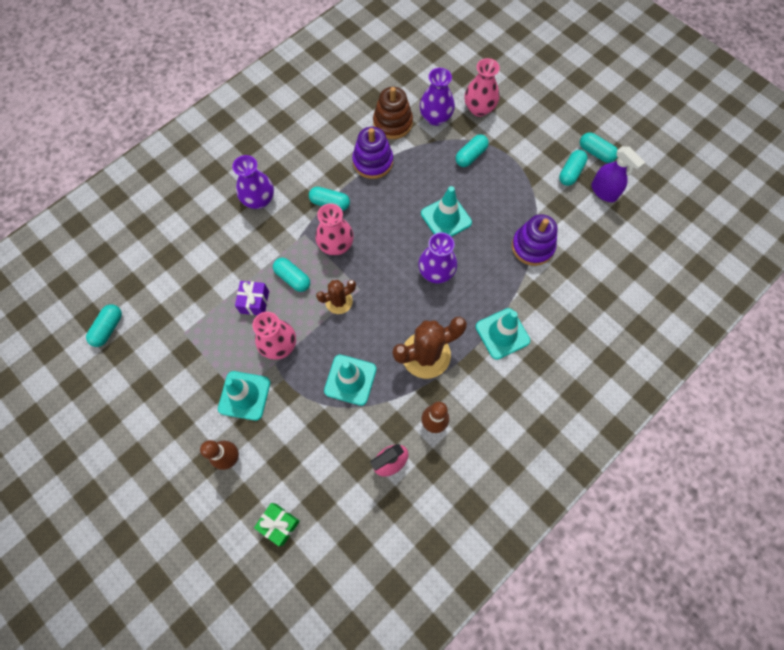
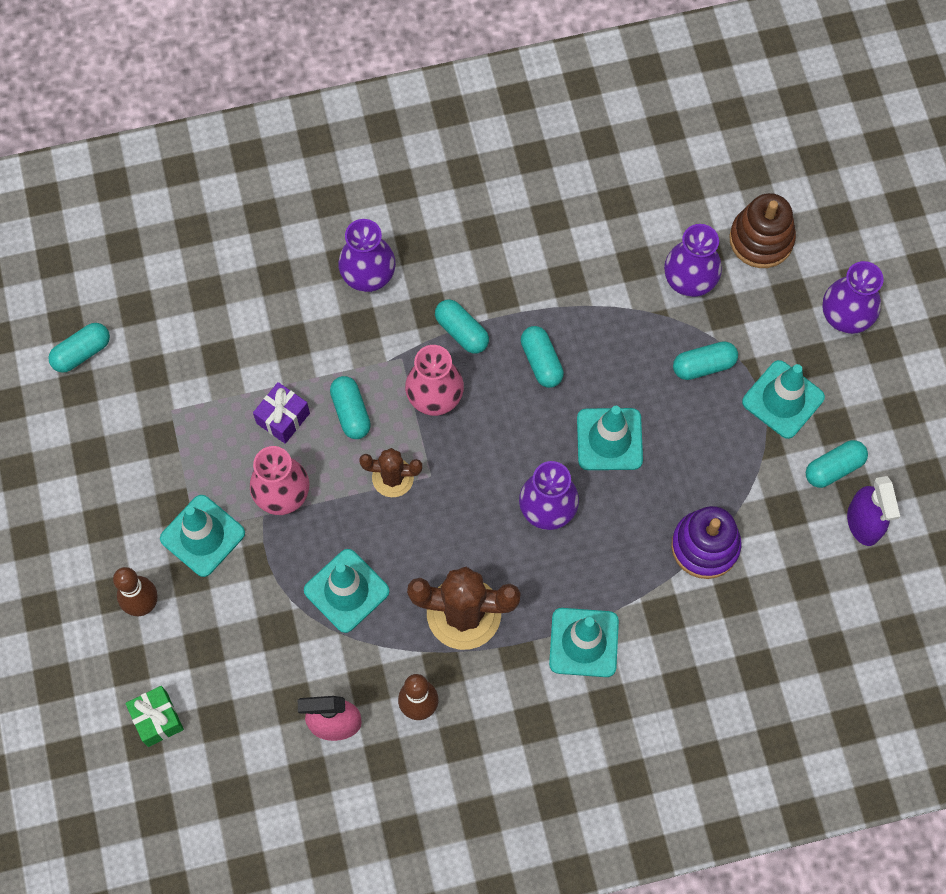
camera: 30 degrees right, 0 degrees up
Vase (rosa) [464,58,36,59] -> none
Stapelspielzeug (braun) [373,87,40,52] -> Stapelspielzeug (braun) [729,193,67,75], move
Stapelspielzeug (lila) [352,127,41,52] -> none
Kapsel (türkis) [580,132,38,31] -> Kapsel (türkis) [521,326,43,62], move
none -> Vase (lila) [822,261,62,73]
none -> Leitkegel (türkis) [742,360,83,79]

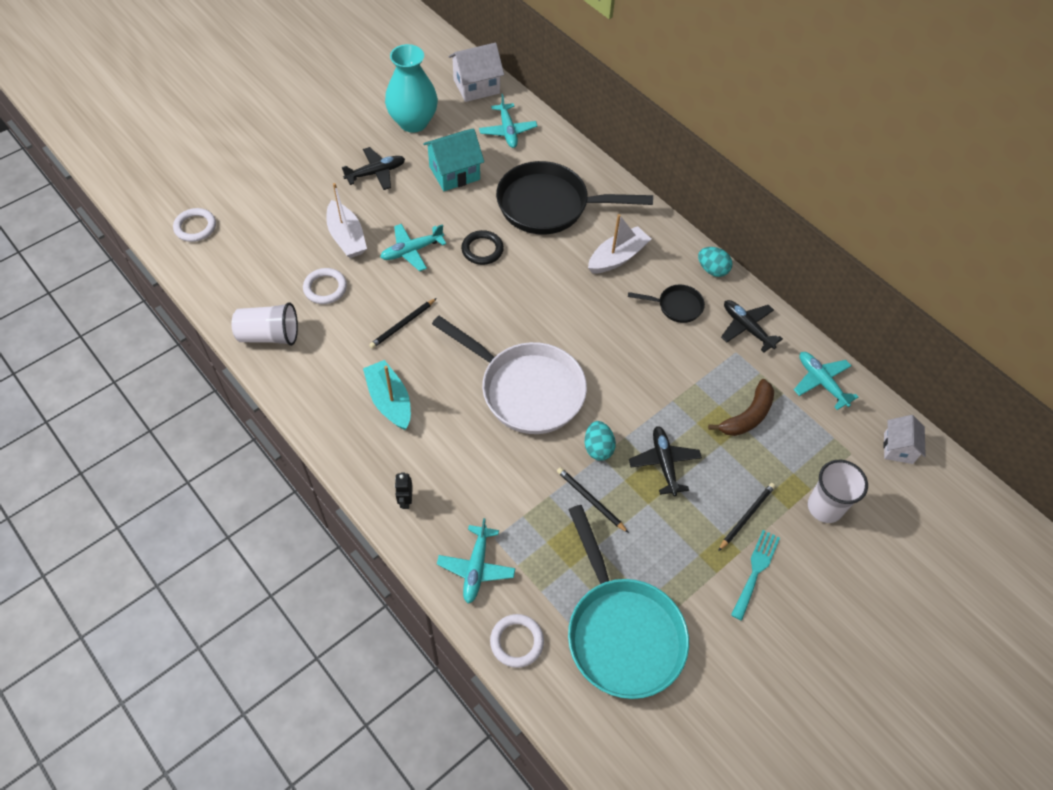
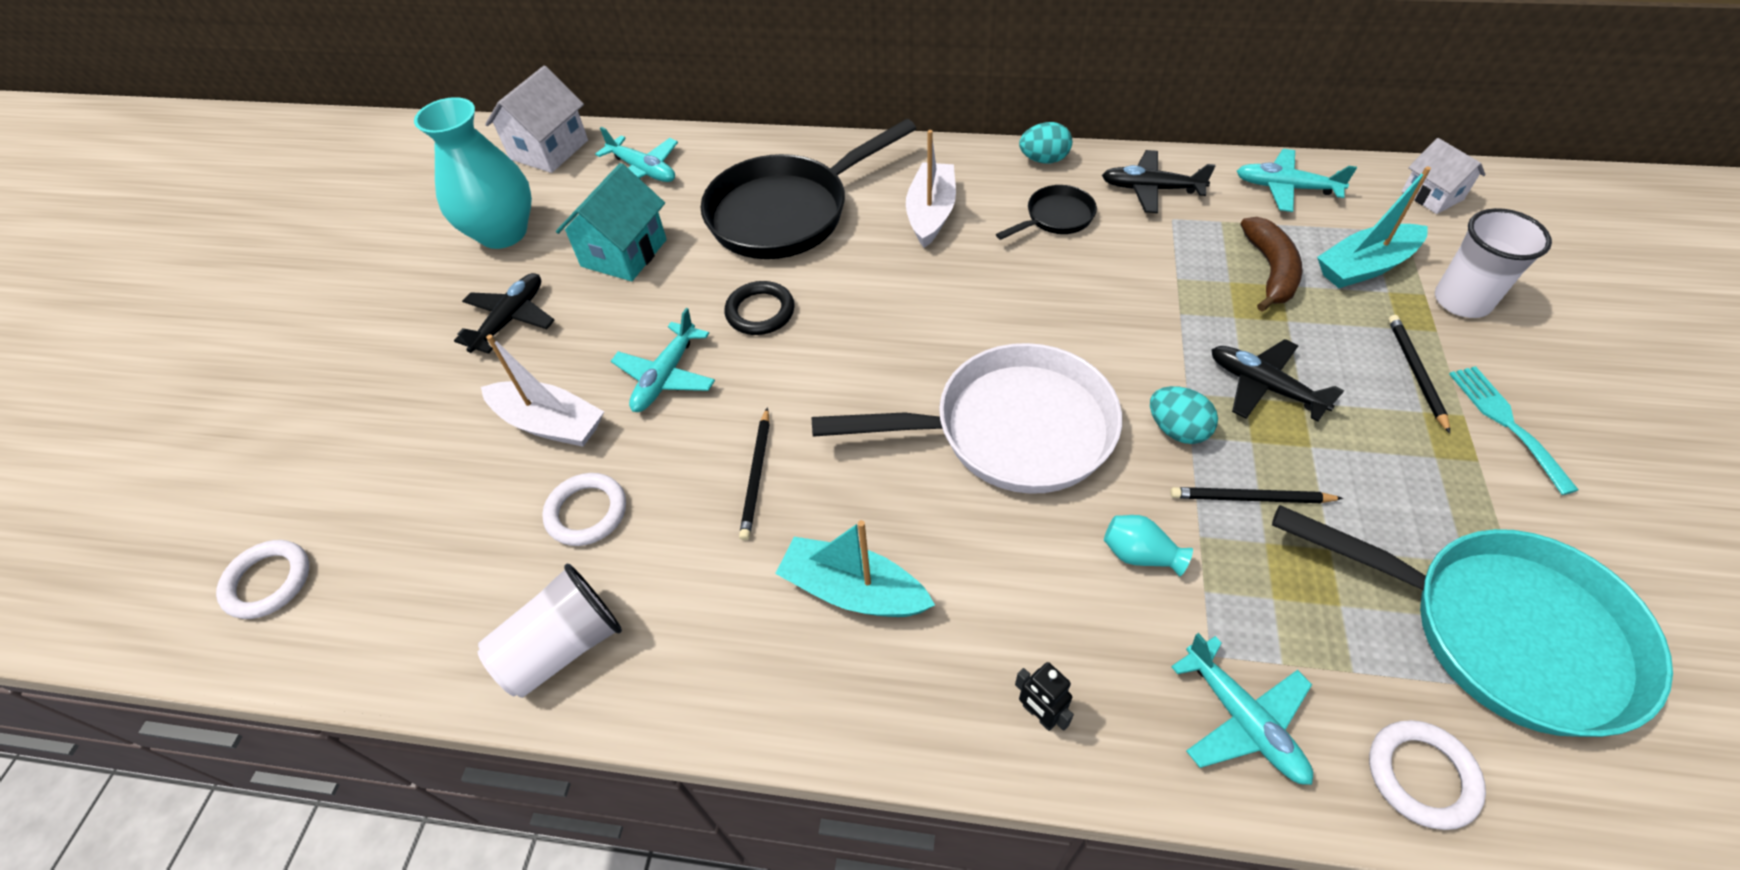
camera: 35 degrees left, 5 degrees down
none -> Boot (türkis) [1317,166,114,122]
none -> Vase (türkis) [1104,515,89,62]

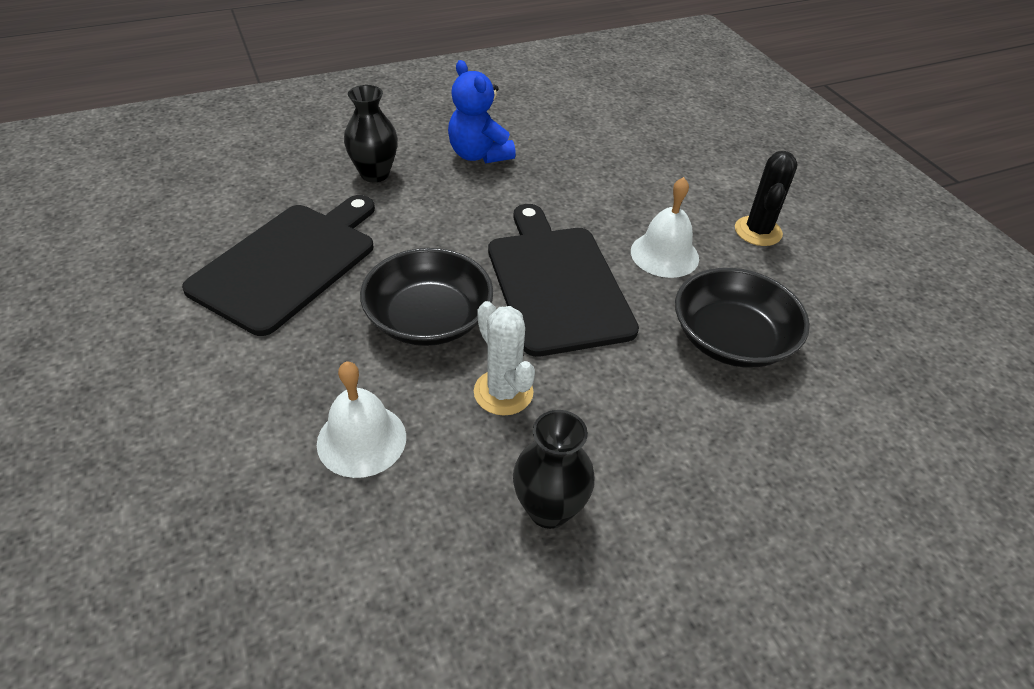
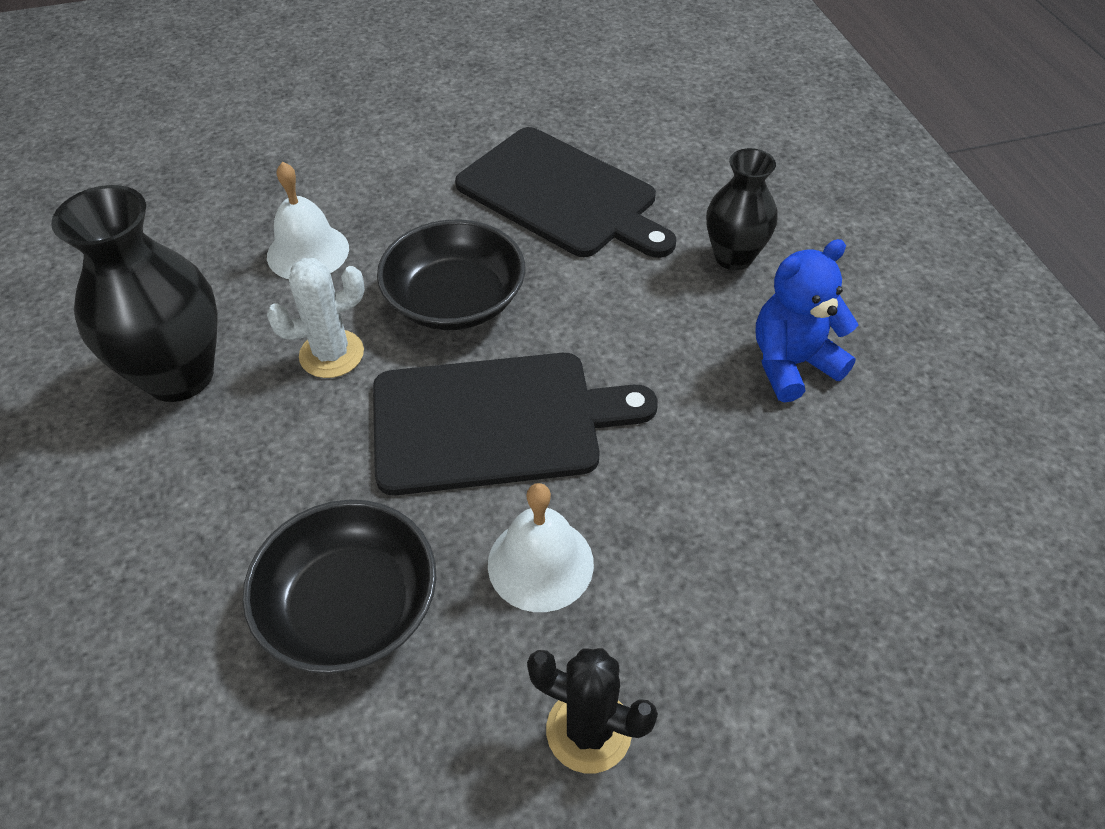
camera: 100 degrees right, 5 degrees up
Vase (schwarz) [513,410,82,119] -> Vase (schwarz) [51,185,167,217], x1.62

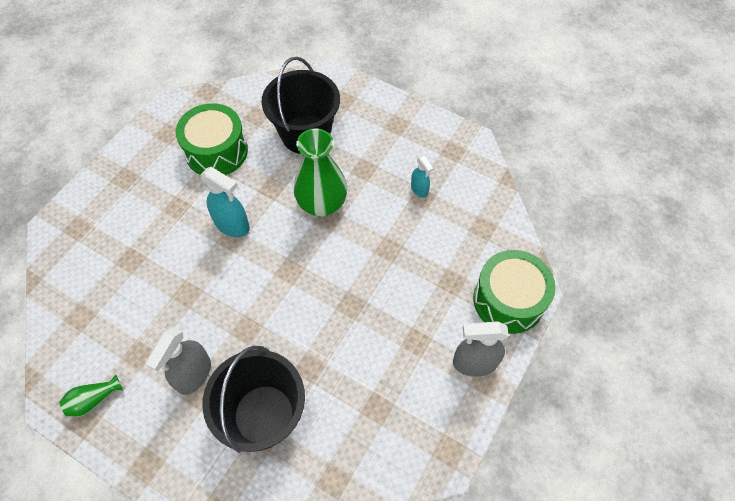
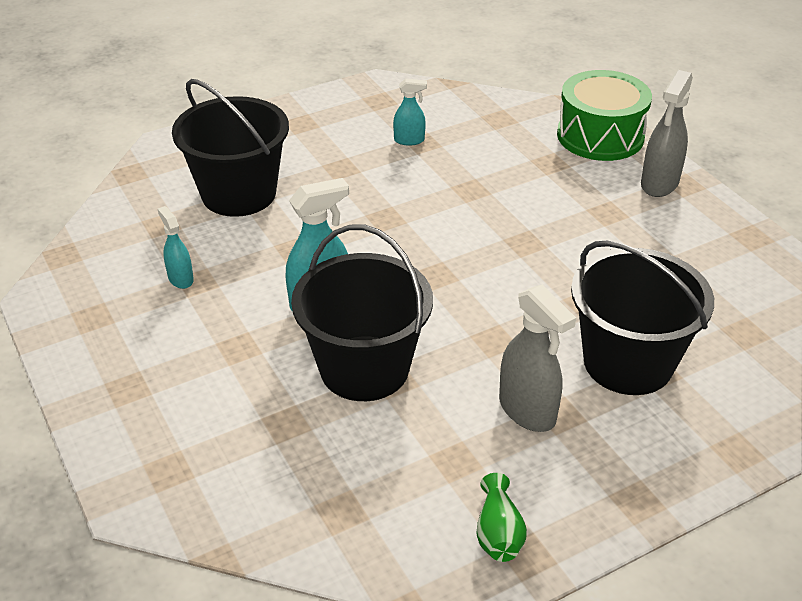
camera: 60 degrees left, 20 degrees down
Trommel (grün) [176,103,72,72] -> Sprühflasche (türkis) [158,206,36,83]
Vase (grün) [294,128,53,89] -> none
none -> Eimer (schwarz) [291,224,142,177]

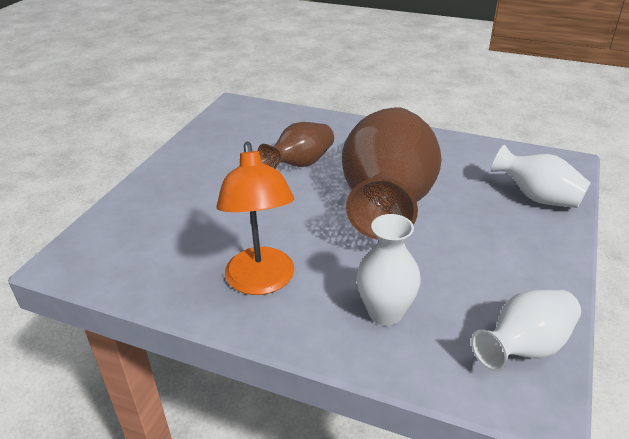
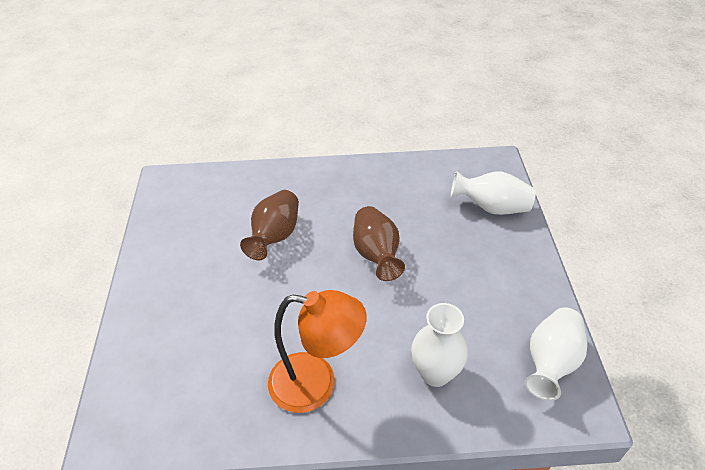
camera: 25 degrees left, 10 degrees up
Vase (braun) [342,107,100,133] -> Vase (braun) [353,206,52,75], x0.51
Lampe (orange) [216,142,78,153] -> Lampe (orange) [268,290,99,123], 45 degrees counterclockwise

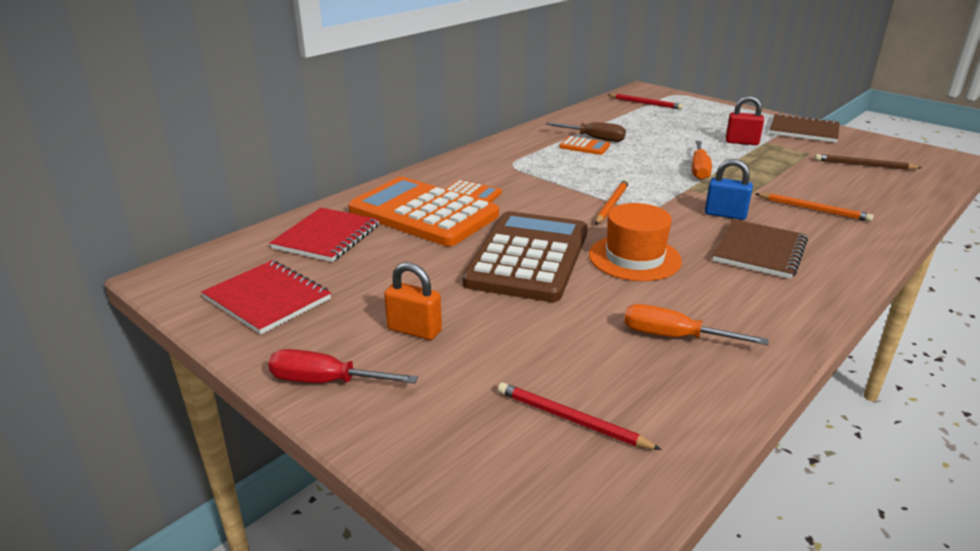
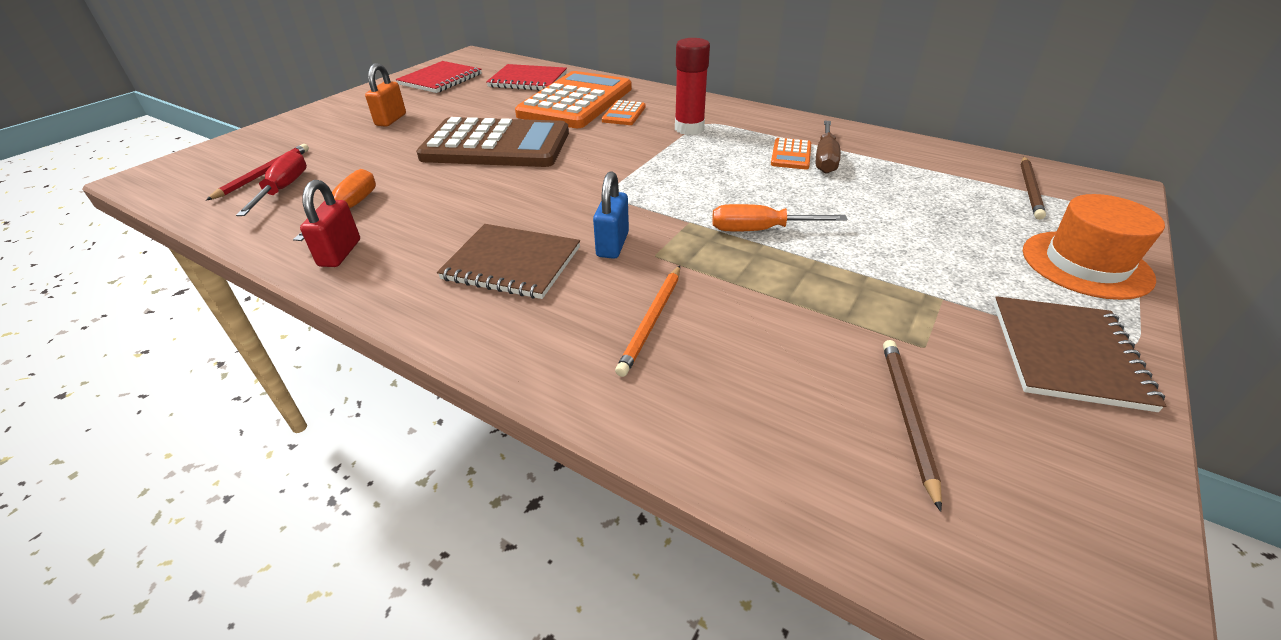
camera: 80 degrees right, 10 degrees up
Bleistift (rot) [608,94,75,16] -> Bleistift (braun) [1021,157,25,63]
Vorhängeschloss (rot) [726,96,38,49] -> Vorhängeschloss (rot) [300,180,60,87], move
Bleistift (orange) [595,179,34,46] -> none
Hut (orange) [589,203,93,78] -> Hut (orange) [1023,194,142,106], move
Schraubenzieher (rot) [268,349,150,34] -> Schraubenzieher (rot) [236,151,71,65], move
none -> Klebestift (rot) [675,38,35,97]

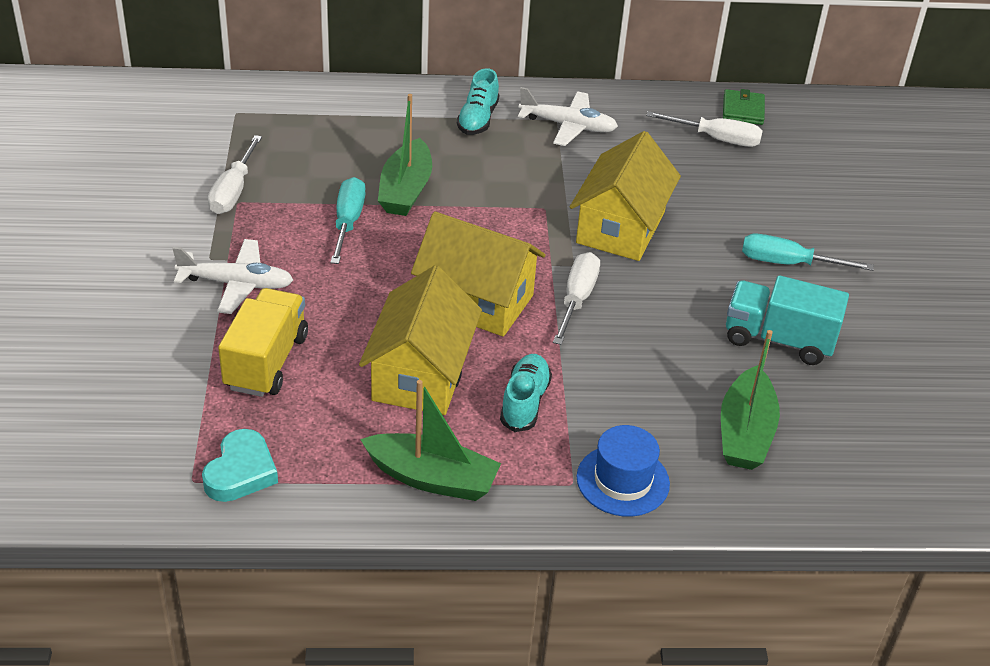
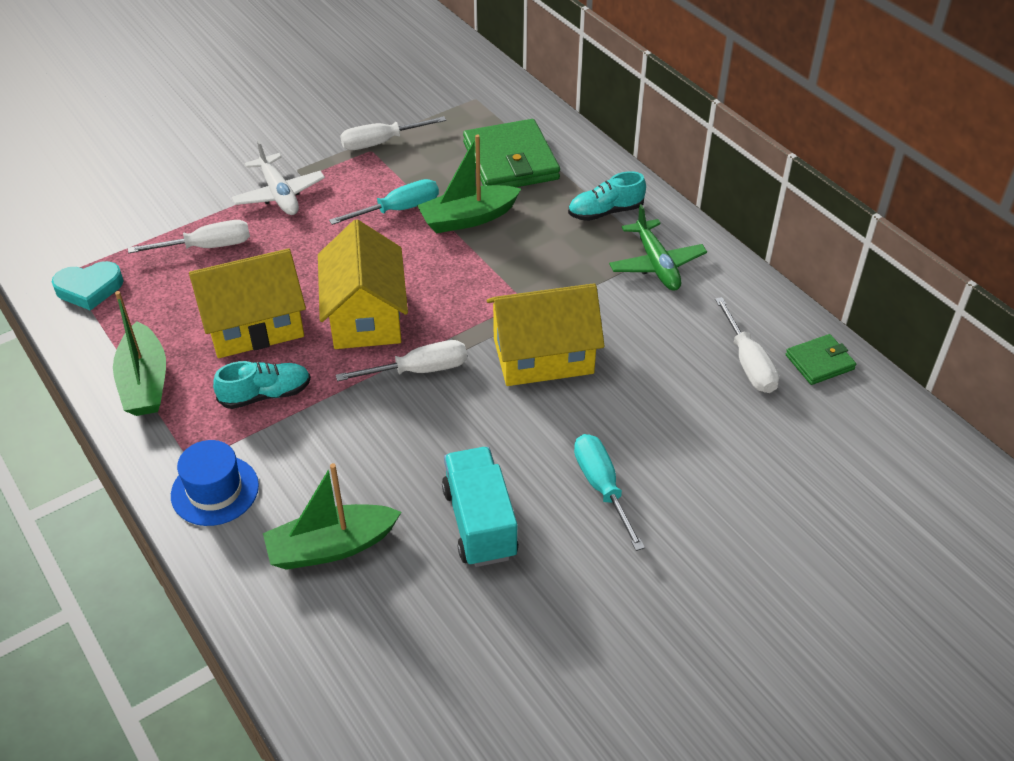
camera: 60 degrees right, 5 degrees up
Flugzeug (weiß) [518,87,100,59] -> Flugzeug (grün) [609,204,98,87]
Lastwagen (gelb) [218,288,90,109] -> Schraubenzieher (weiß) [128,220,122,33]
none -> Geldbörse (grün) [463,119,97,68]

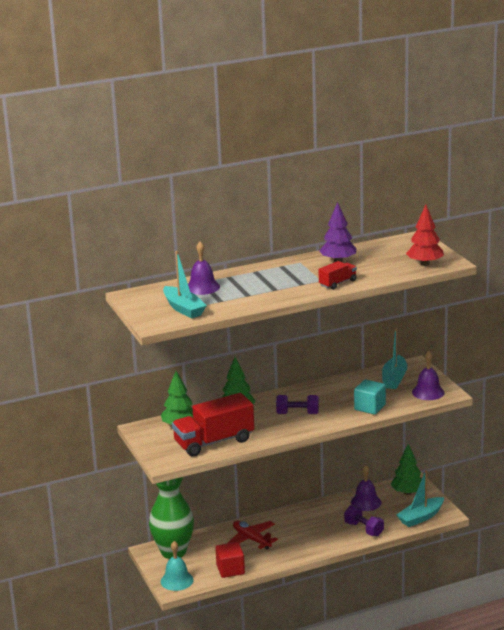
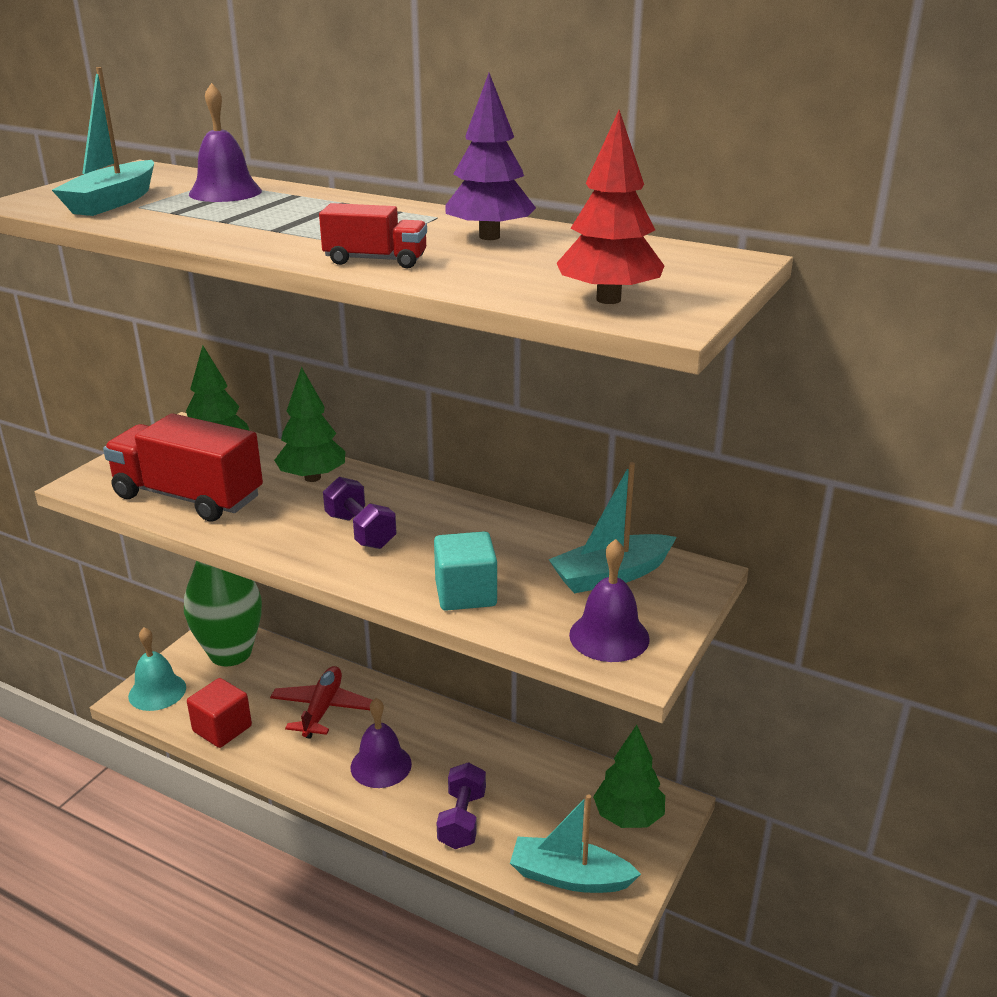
camera: 50 degrees right, 5 degrees up
Glocke (lila) [351,465,30,46] -> Glocke (lila) [350,698,62,90], move

